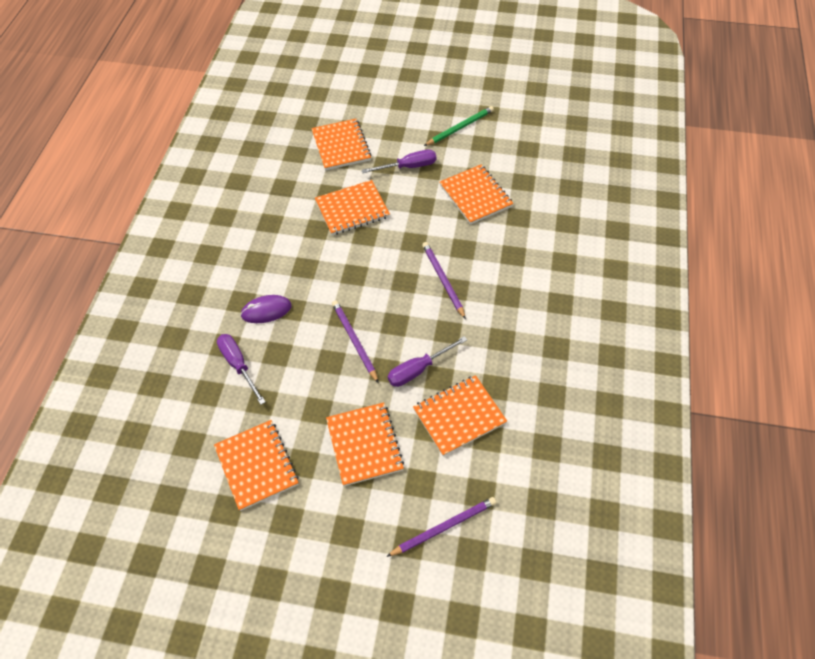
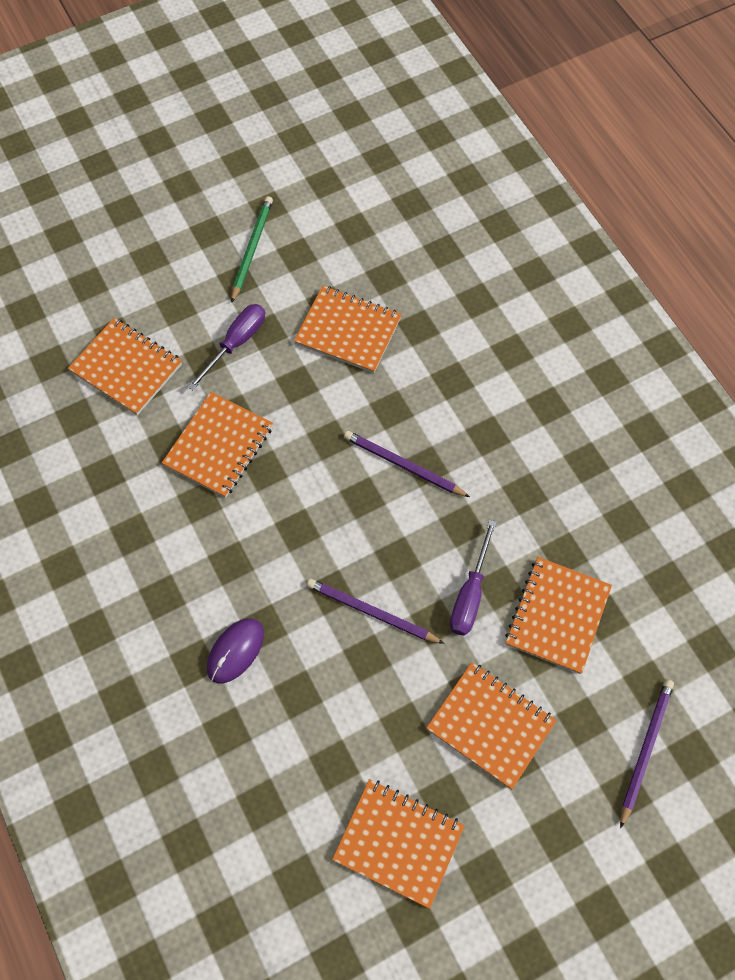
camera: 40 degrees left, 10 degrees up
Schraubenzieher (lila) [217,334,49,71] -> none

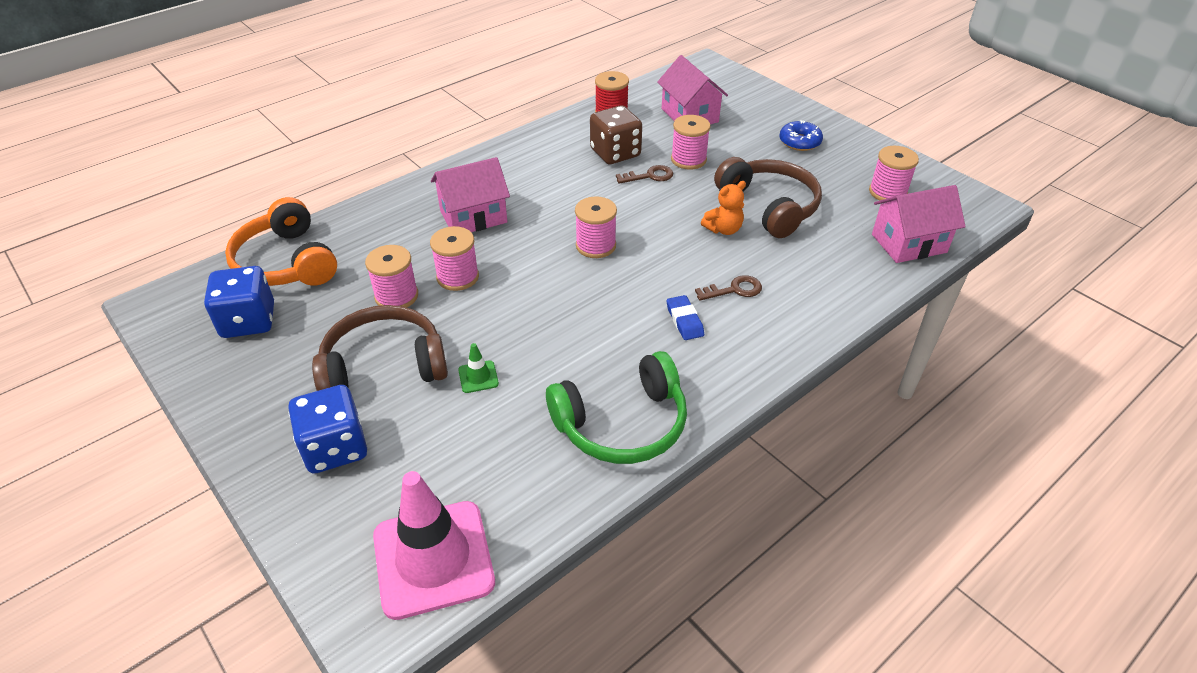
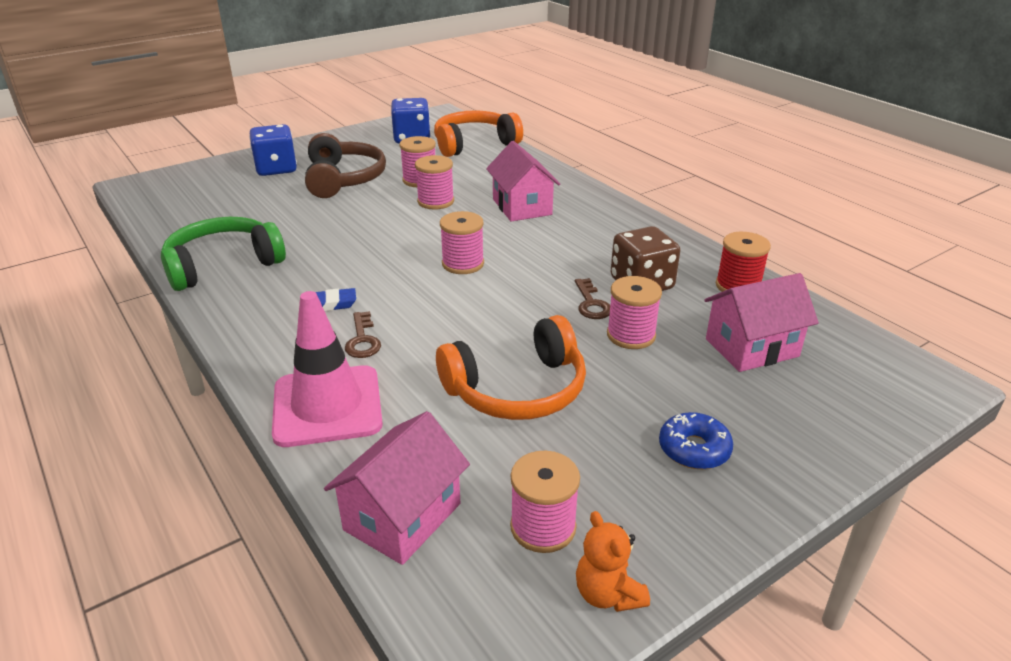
camera: 95 degrees right, 10 degrees down
Kopfhörer (braun) [714,157,108,81] -> Kopfhörer (orange) [436,315,150,105]
Teddybär (orange) [701,181,45,54] -> Teddybär (orange) [576,511,74,101], move
Haus (rosa) [872,185,94,78] -> Haus (rosa) [324,411,146,154], 45 degrees clockwise
Leitkegel (grün) [458,343,41,50] -> none
Kopfhörer (grün) [546,351,141,113] -> Kopfhörer (grün) [161,217,125,74], 75 degrees clockwise
Leitkegel (rosa) [373,471,122,149] -> Leitkegel (rosa) [272,291,111,156], move

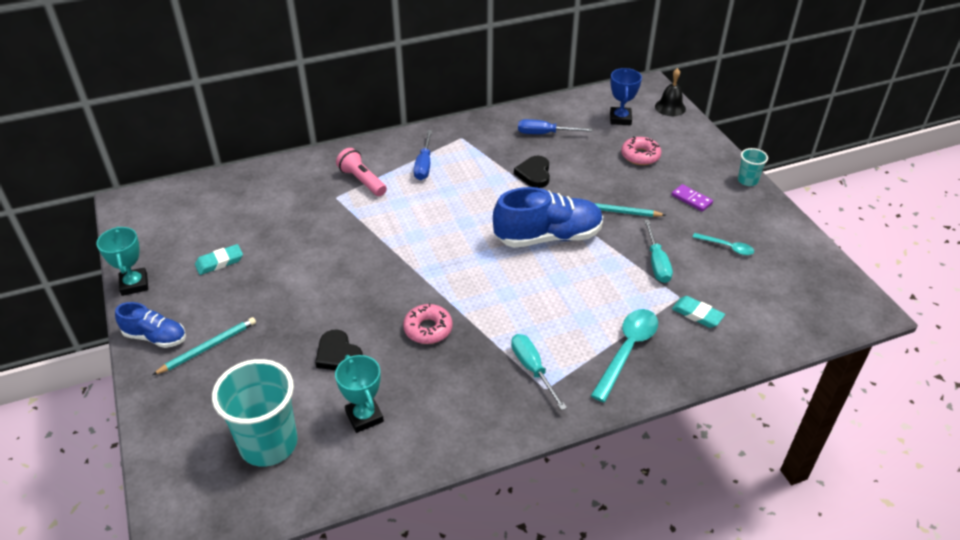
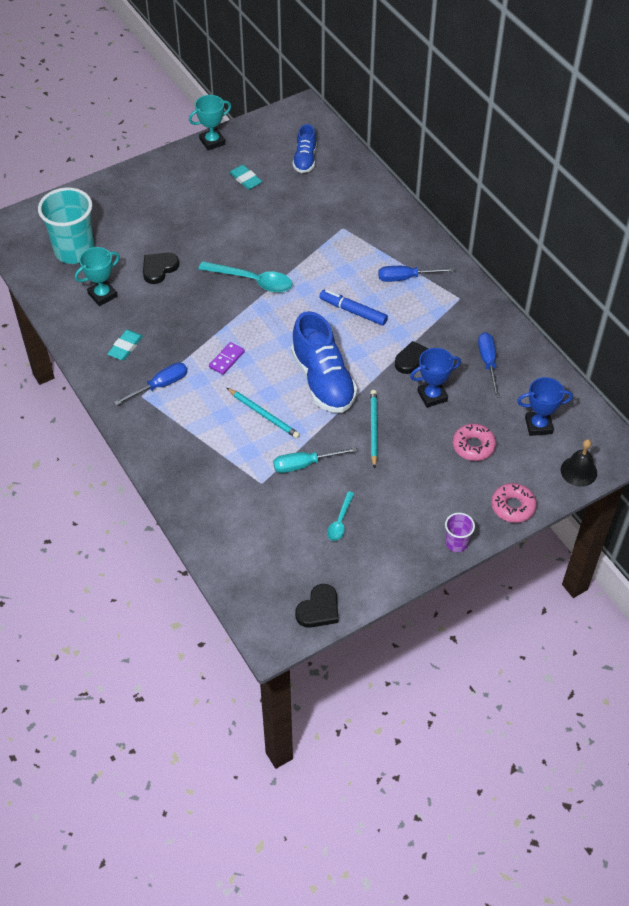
camera: 80 degrees right, 10 degrees up
Taschenlampe (rosa) [336,148,51,48] -> none
Becher (türkis) [738,148,30,38] -> Becher (lila) [445,513,30,39]
Dominostein (lila) [671,184,42,28] -> Dominostein (lila) [209,342,36,33], move
Radiergummi (türkis) [672,296,53,32] -> Radiergummi (türkis) [107,330,36,30], move
Schuh (blau) [115,302,71,46] -> Schuh (blau) [292,124,25,49], move
Donut (rosa) [403,303,50,41] -> Donut (rosa) [491,483,46,40], move
Löffel (türkis) [591,309,67,93] -> Löffel (türkis) [198,261,95,32], move
Bleistift (türkis) [153,317,103,58] -> Bleistift (türkis) [227,388,73,50], move
Schraubenzieher (türkis) [511,334,56,76] -> Schraubenzieher (blau) [114,363,74,43]
none -> Filzstift (blau) [319,290,69,36]
none -> Pokal (blau) [410,348,51,60]
none -> Herz (schwarz) [295,584,43,44]

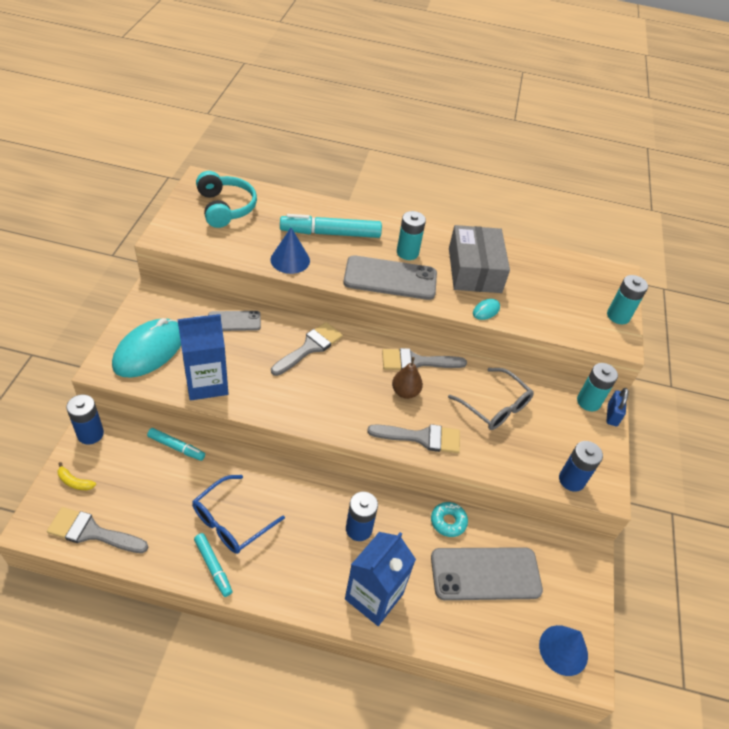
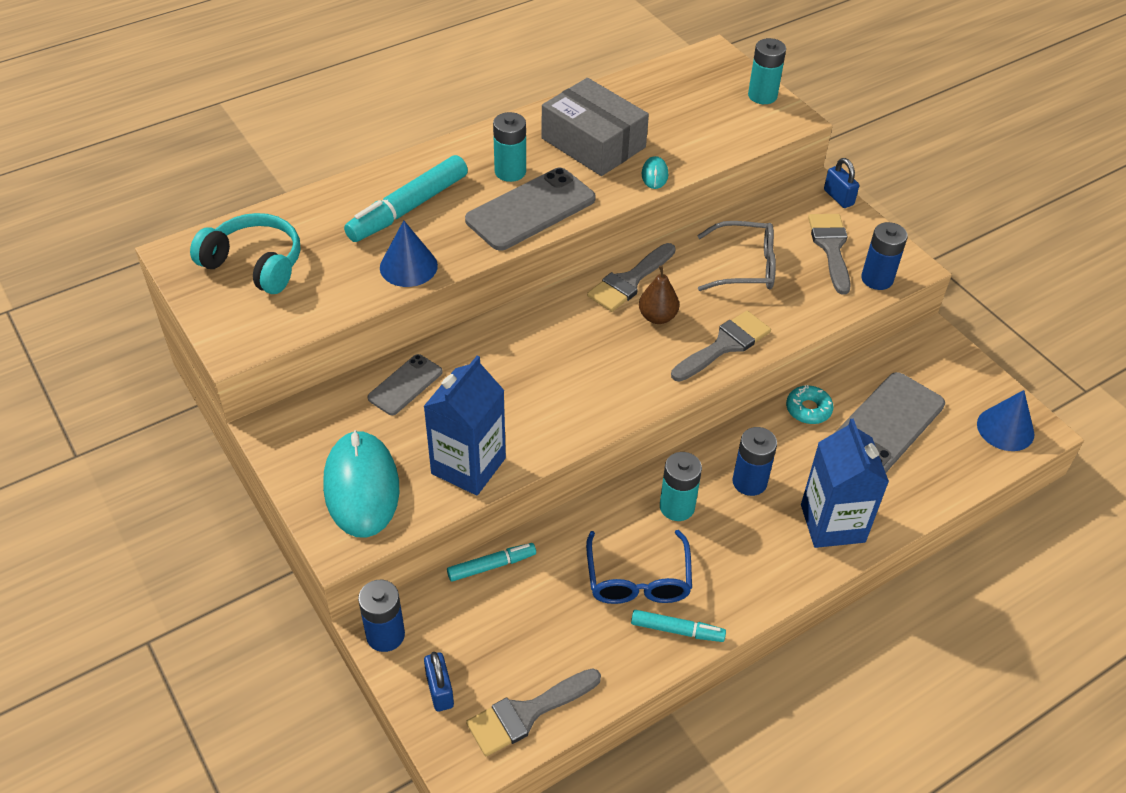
camera: 40 degrees left, 0 degrees up
Pinsel (grau) [271,322,72,54] -> Pinsel (grau) [808,214,43,81], move
Batterie (türkis) [577,363,41,48] -> Batterie (türkis) [660,452,42,69], move
Banane (gelb) [58,462,38,28] -> Vorhängeschloss (blau) [424,652,30,60]

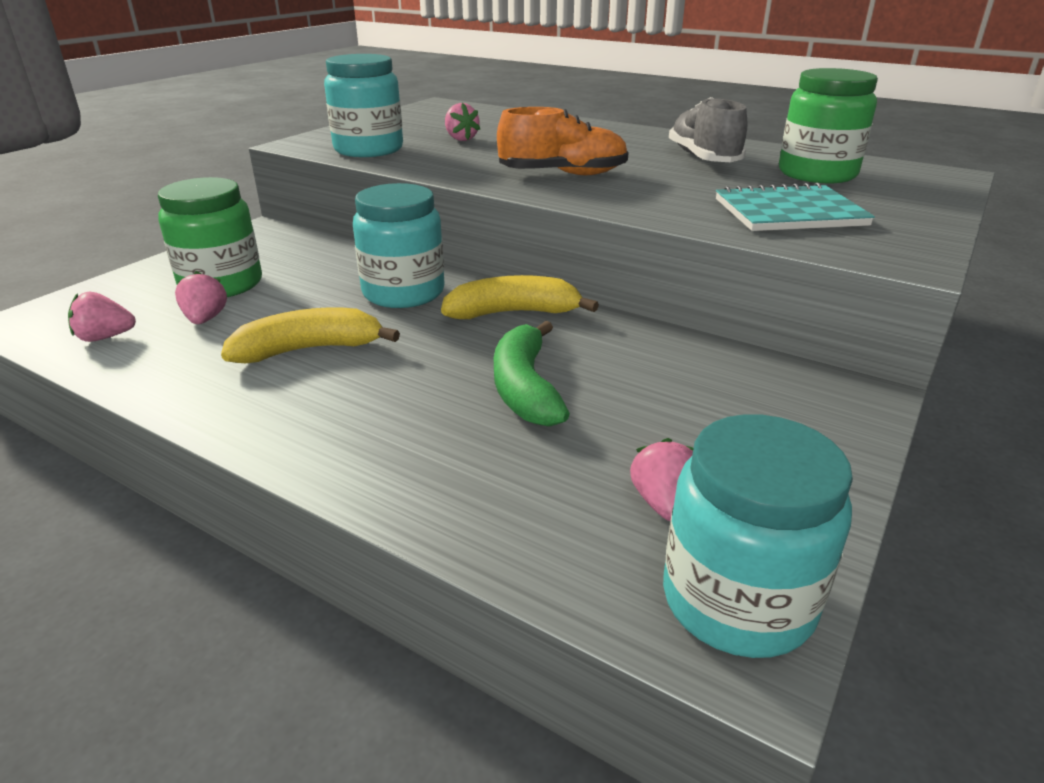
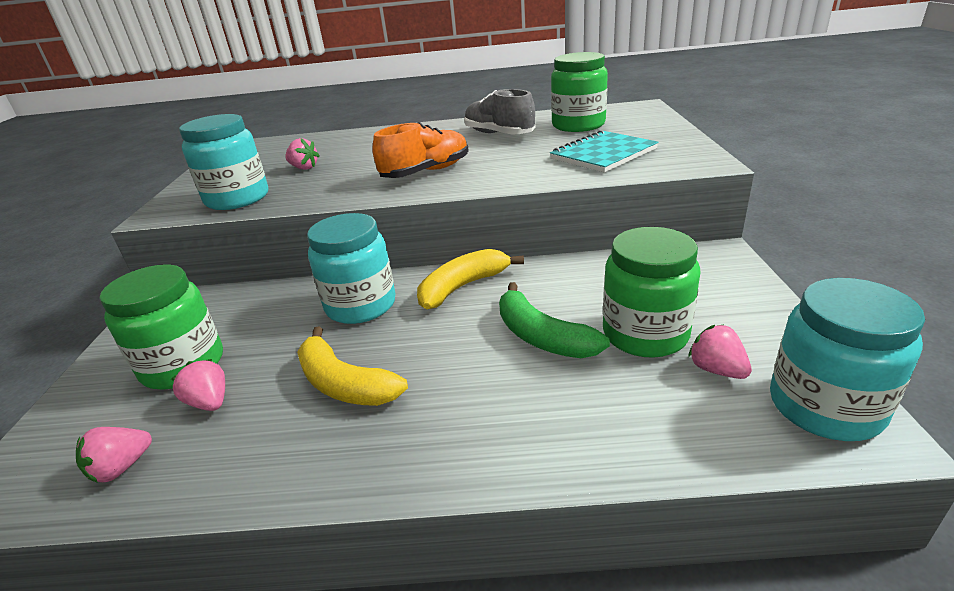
camera: 30 degrees left, 0 degrees up
Banane (gelb) [221,307,179,56] -> Banane (gelb) [297,326,111,80], 90 degrees counterclockwise
none -> Einmachglas (grün) [603,227,98,131]

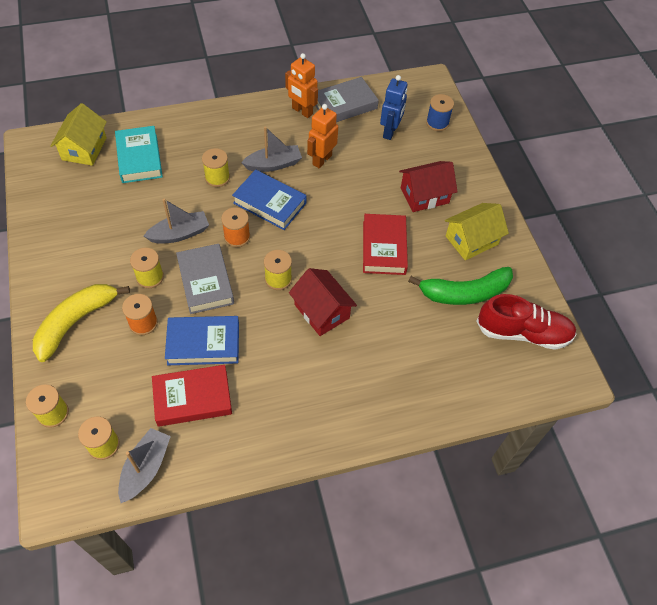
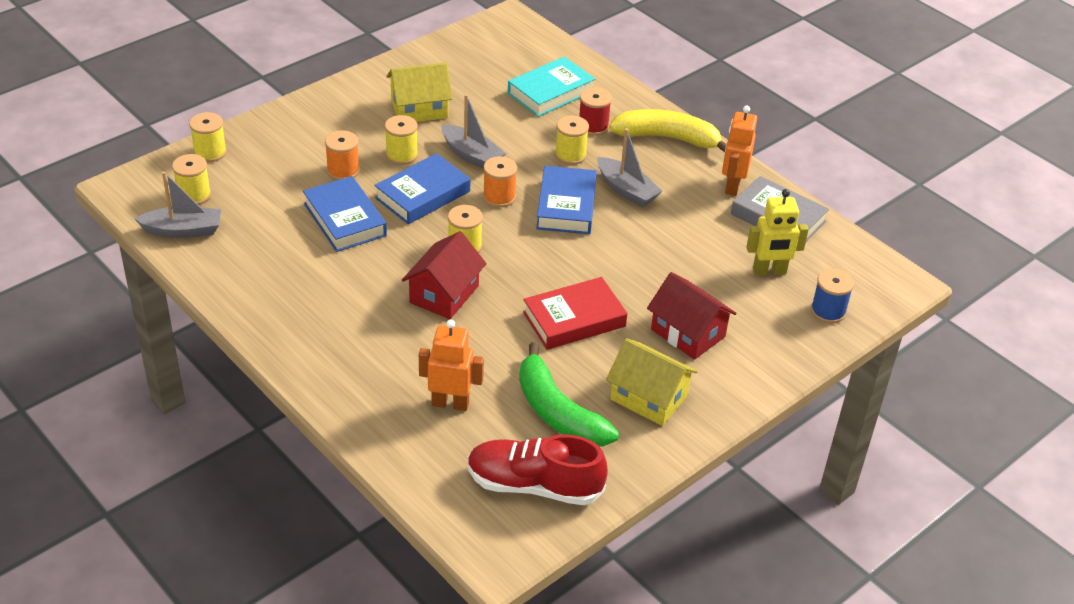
camera: 65 degrees right, 15 degrees down
Roboter (blau) [380,75,27,65] -> Roboter (gelb) [746,189,63,87]
Haus (gelb) [50,103,57,63] -> Haus (gelb) [386,62,66,60], move
Roboter (orange) [307,104,31,64] -> Roboter (orange) [419,319,65,92], move
Buch (grau) [176,244,58,70] -> Buch (blau) [374,153,96,71]
Banane (gelb) [33,284,97,78] -> Banane (gelb) [609,109,117,43], move
Schuh (rot) [476,294,100,56] -> Schuh (rot) [467,434,141,71], 120 degrees clockwise
Buch (rot) [152,365,80,62] -> none
none -> Garnrolle (rot) [579,87,33,49]

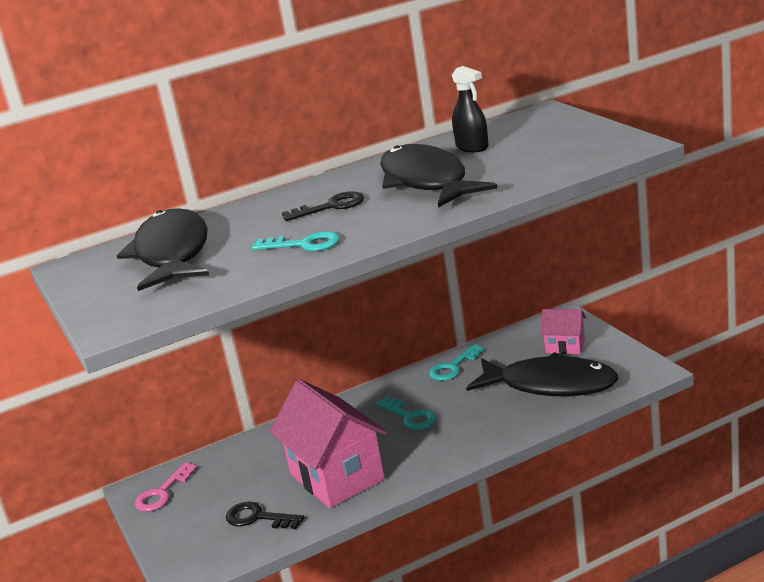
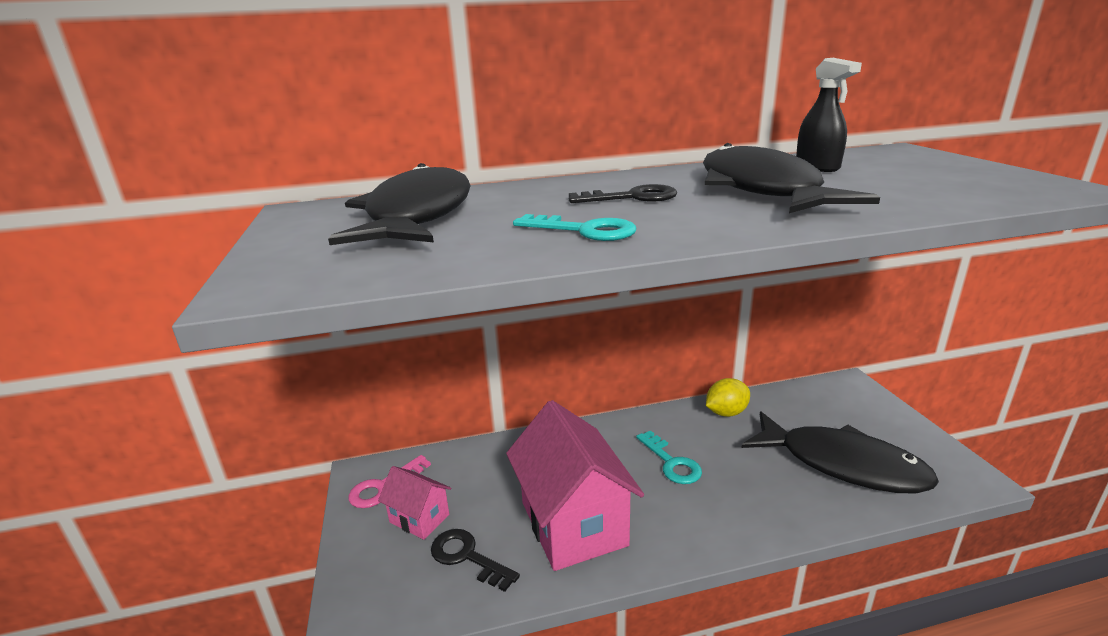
camera: 10 degrees right, 0 degrees up
Haus (rosa) [540,309,46,45] -> Haus (rosa) [378,466,73,74], move
Schlüssel (türkis) [429,344,56,37] -> Zitrone (gelb) [706,378,44,39]

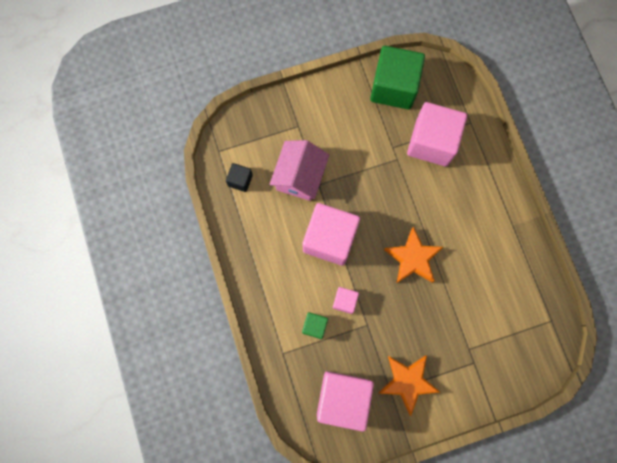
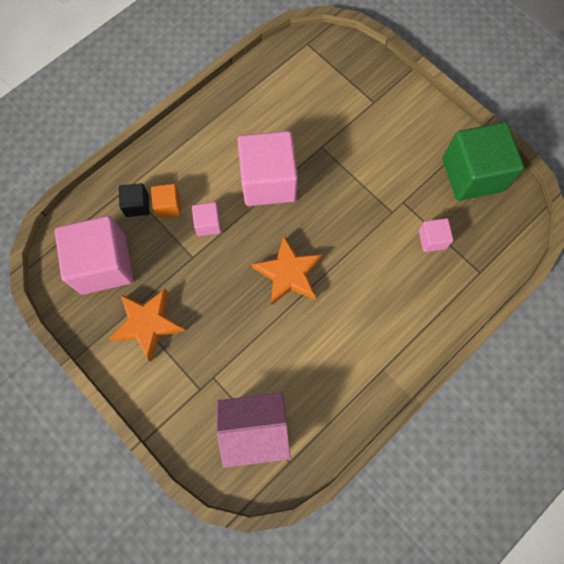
camera: 65 degrees right, 5 degrees down
Kubus (rosa) [407,102,60,64] -> Kubus (rosa) [419,218,34,34], x0.46
Haus (rosa) [270,140,59,61] -> Haus (rosa) [217,392,74,76], move
Kubus (schwarz) [226,163,27,29] -> Kubus (schwarz) [119,183,31,34], move
Kubus (grün) [302,312,26,27] -> Kubus (orange) [151,184,30,34]

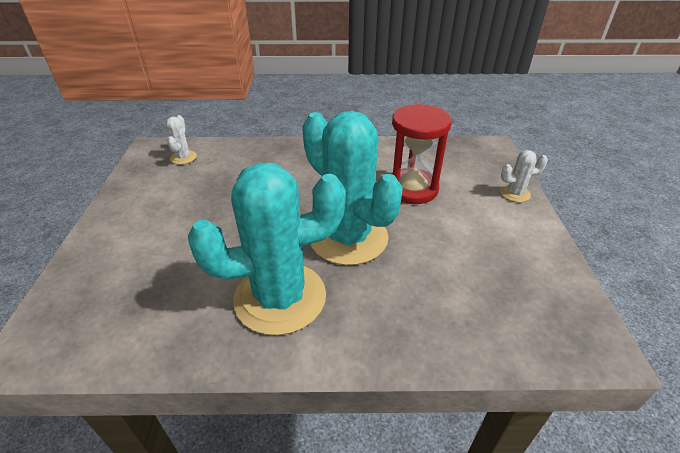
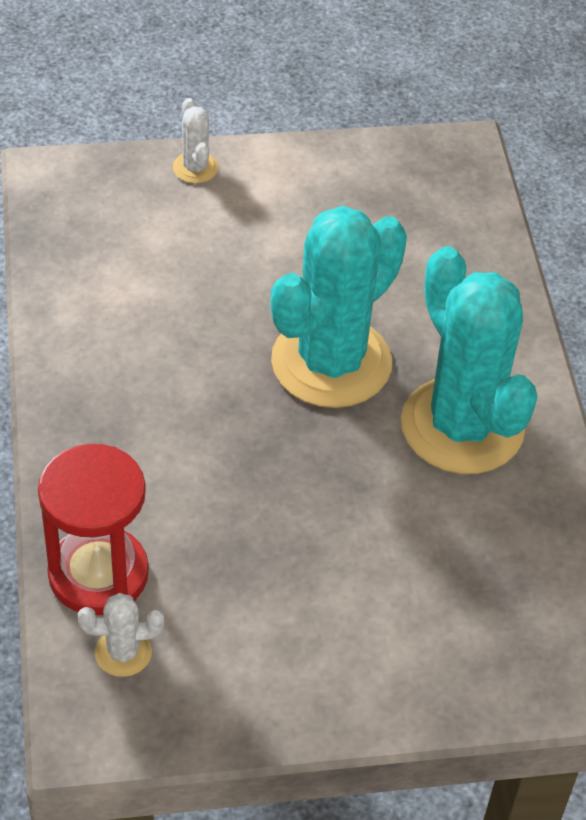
camera: 100 degrees left, 10 degrees up
Sanduhr (rot) [391,104,61,100] -> Sanduhr (rot) [38,444,111,171], move

